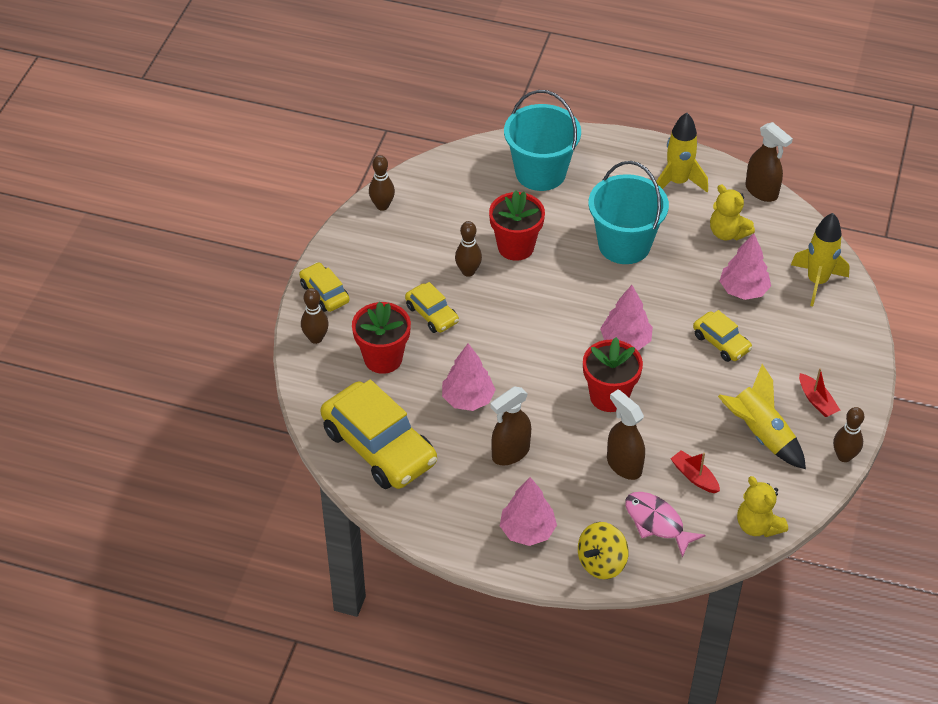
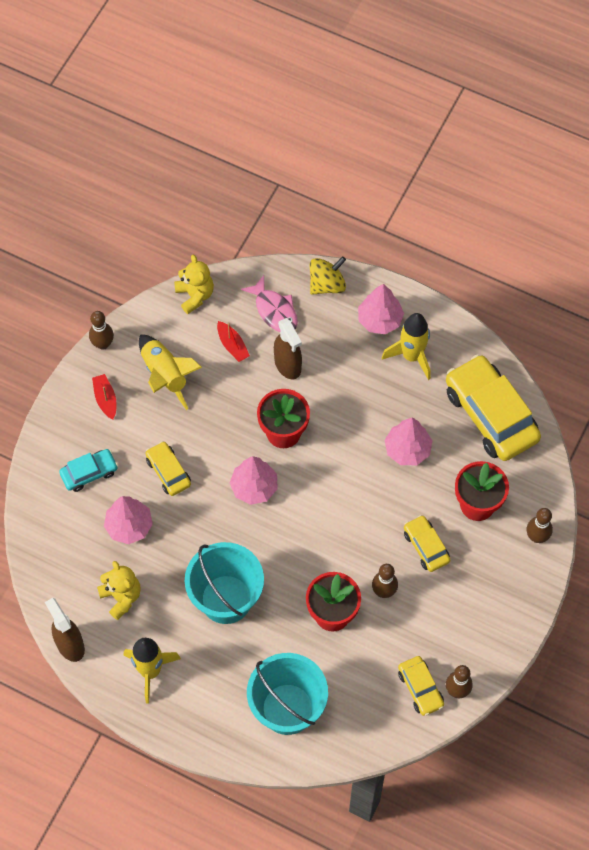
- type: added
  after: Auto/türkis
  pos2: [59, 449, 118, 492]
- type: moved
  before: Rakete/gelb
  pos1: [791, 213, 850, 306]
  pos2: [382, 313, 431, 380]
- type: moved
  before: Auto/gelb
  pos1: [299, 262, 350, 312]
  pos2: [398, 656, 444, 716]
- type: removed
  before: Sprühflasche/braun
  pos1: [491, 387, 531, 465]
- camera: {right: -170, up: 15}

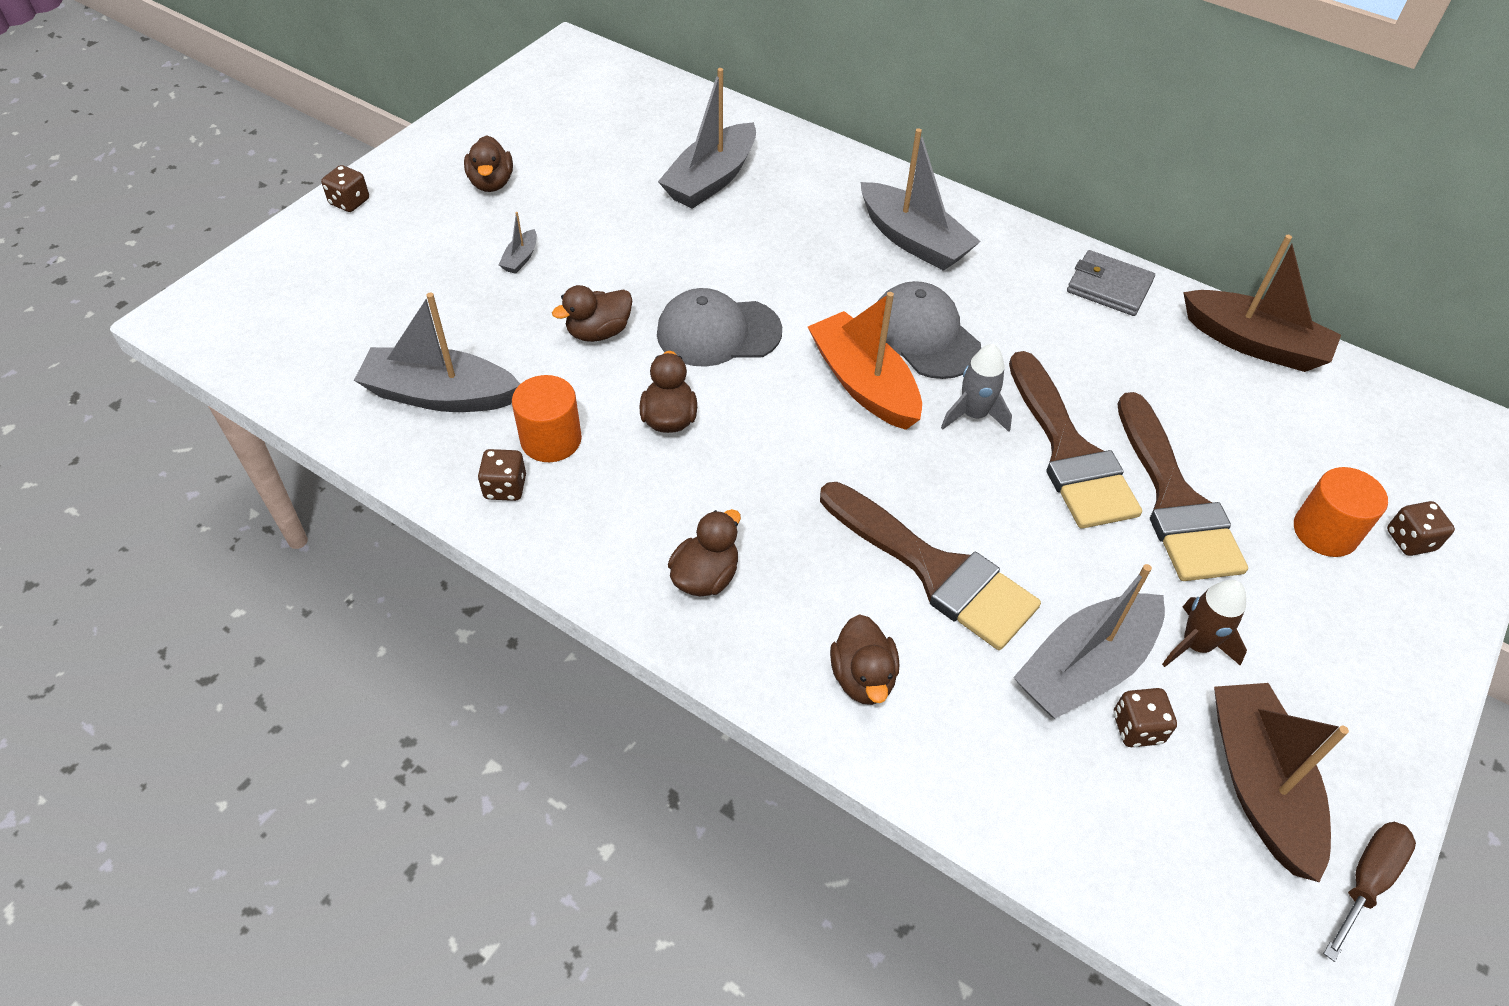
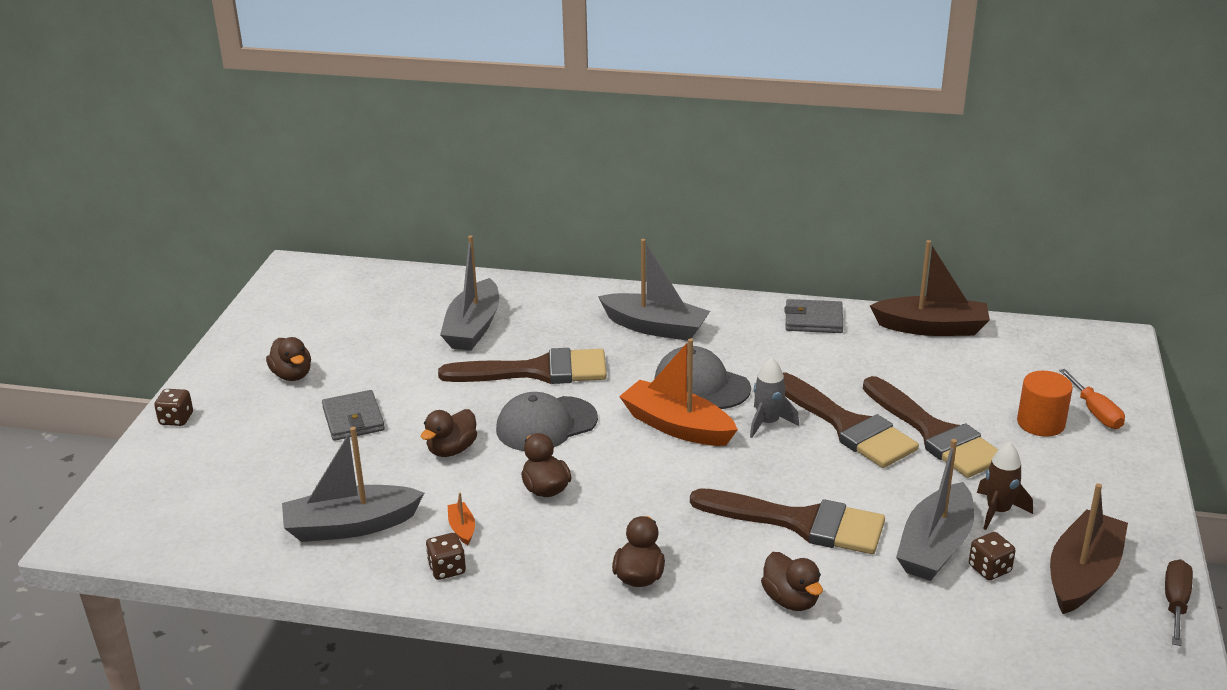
- type: replaced
  before: Boot/grau
  after: Geldbörse/grau
  pos1: [499, 212, 537, 274]
  pos2: [322, 390, 385, 441]
- type: added
  after: Pinsel/braun
  pos2: [438, 348, 607, 384]
- type: replaced
  before: Vollzylinder/orange
  after: Boot/orange
  pos1: [512, 375, 582, 462]
  pos2: [448, 492, 475, 545]
- type: turned
  before: Boot/braun
  pos1: [1214, 683, 1349, 882]
  pos2: [1050, 483, 1128, 614]
  turn: 60
- type: replaced
  before: Spielwürfel/braun
  after: Schraubenzieher/orange
  pos1: [1387, 501, 1455, 556]
  pos2: [1059, 369, 1125, 429]
- camera: {right: -20, up: -20}

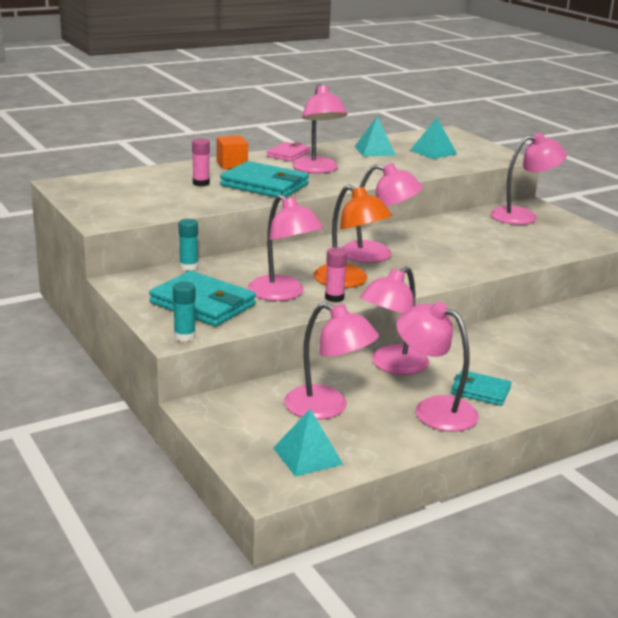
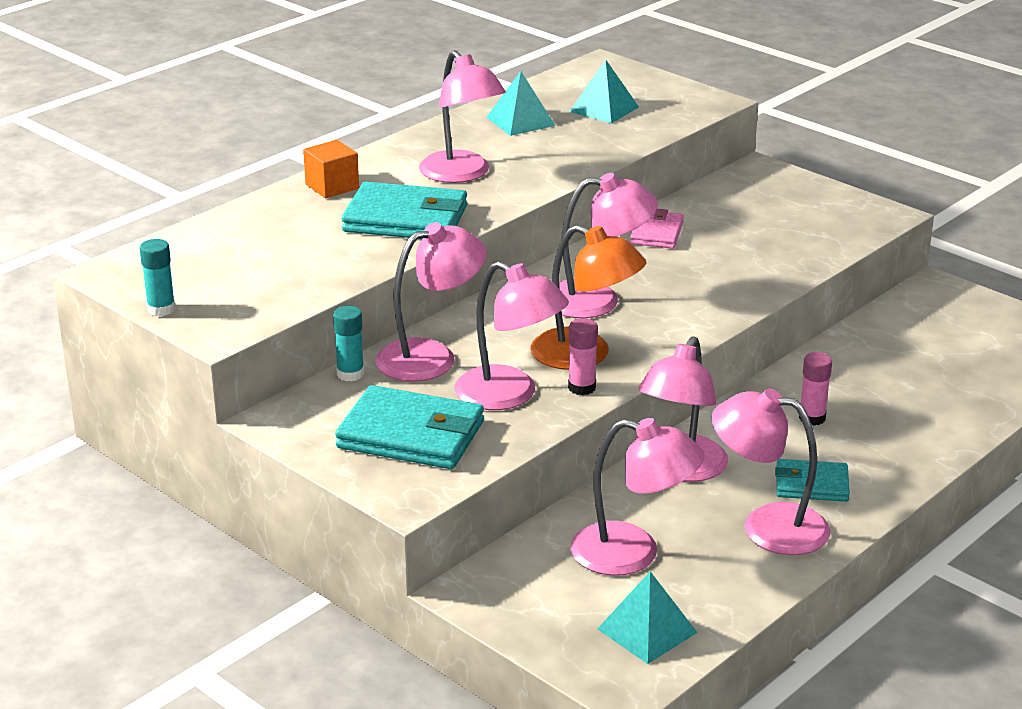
- type: moved
  before: Klebestift/türkis
  pos1: [173, 282, 196, 342]
  pos2: [140, 239, 176, 316]
- type: moved
  before: Lampe/rosa
  pos1: [490, 133, 567, 225]
  pos2: [375, 222, 487, 382]
- type: moved
  before: Geldbörse/rosa
  pos1: [267, 142, 310, 162]
  pos2: [630, 209, 684, 249]
- type: moved
  before: Klebestift/rosa
  pos1: [192, 138, 210, 186]
  pos2: [799, 352, 832, 426]
- camera: {right: -15, up: 5}

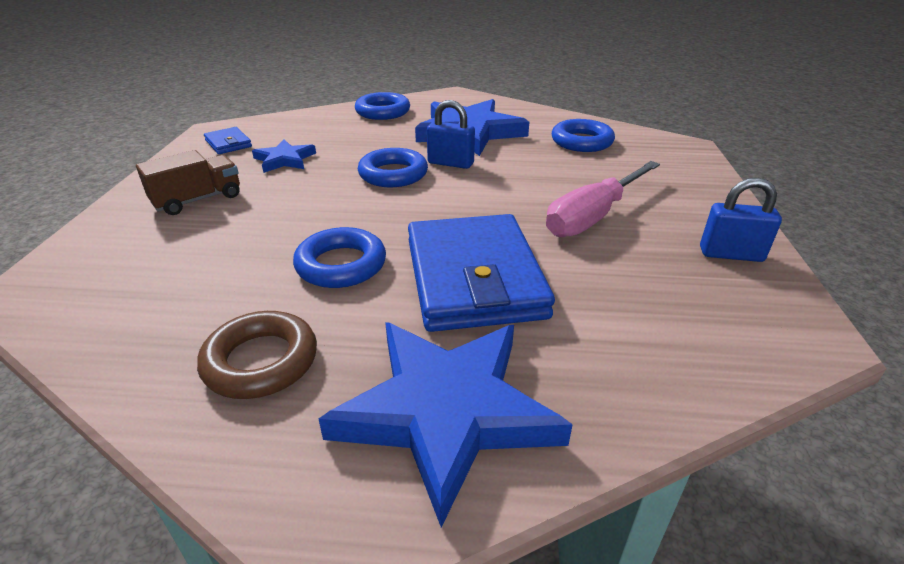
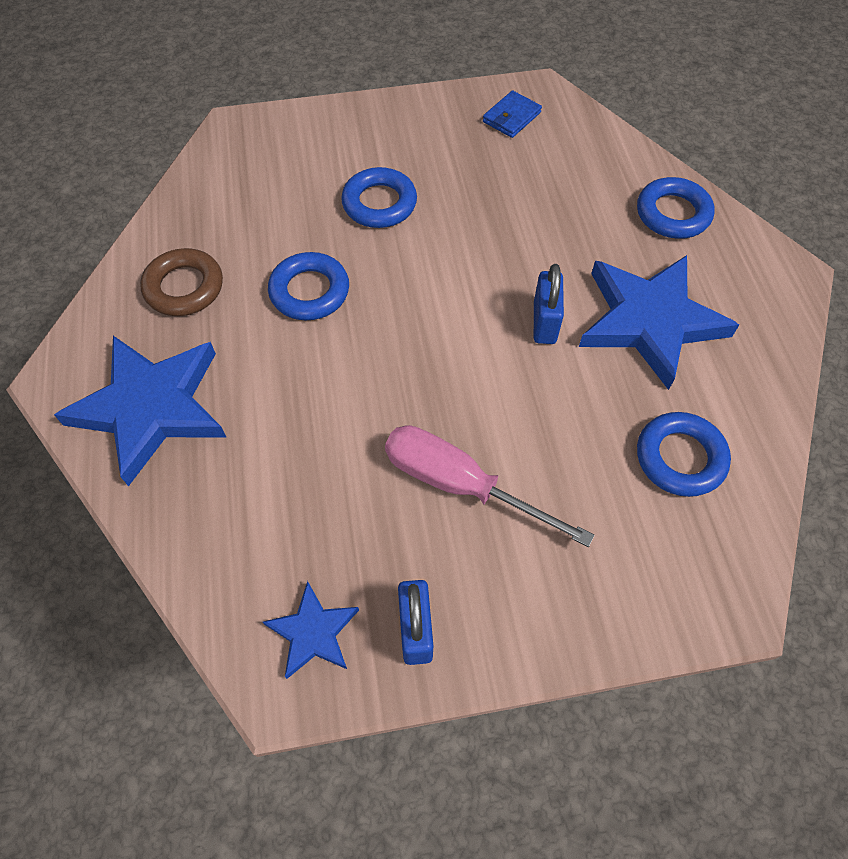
- type: moved
  before: Stern/blau
  pos1: [252, 139, 316, 173]
  pos2: [263, 581, 359, 679]
- type: moved
  before: Ring/blau
  pos1: [358, 148, 428, 187]
  pos2: [341, 167, 417, 228]
- type: removed
  before: Lastwagen/braun
  pos1: [136, 150, 240, 215]
- type: removed
  before: Geldbörse/blau
  pos1: [408, 214, 555, 332]
- camera: {right: 75, up: 25}

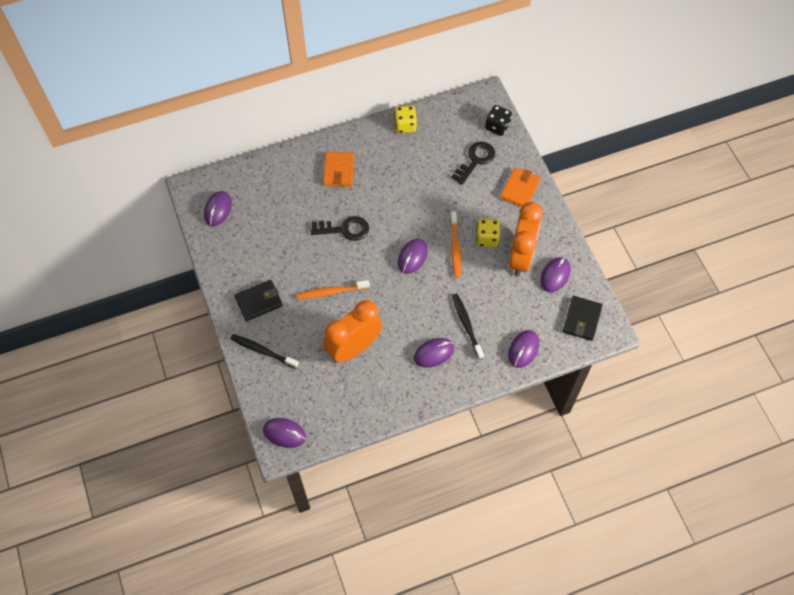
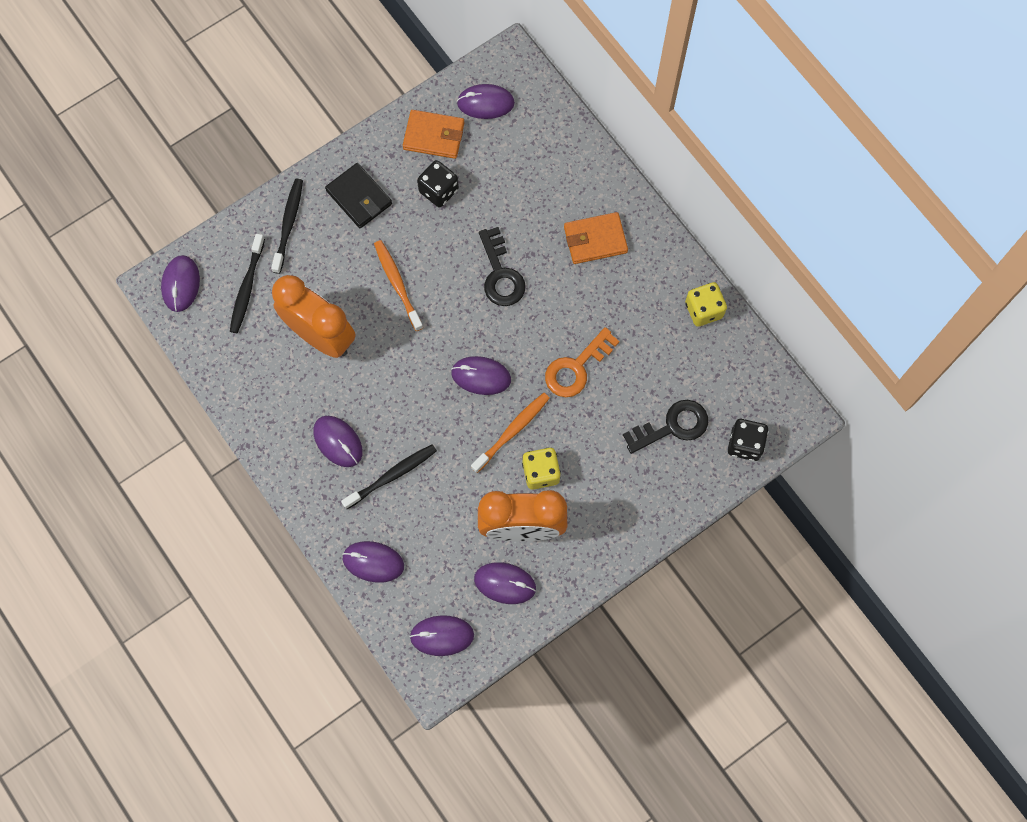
- type: added
  after: Zahnbürste/schwarz
  pos2: [230, 234, 265, 333]
- type: moved
  before: Geldbörse/orange
  pos1: [500, 167, 541, 207]
  pos2: [403, 110, 464, 159]
- type: replaced
  before: Geldbörse/schwarz
  after: Computermaus/lila
  pos1: [563, 296, 602, 341]
  pos2: [409, 615, 474, 656]
- type: added
  after: Spielwürfel/schwarz
  pos2: [417, 160, 459, 207]
- type: turned
  before: Zahnbürste/orange
  pos1: [450, 211, 461, 278]
  pos2: [471, 393, 550, 473]
  turn: 150
- type: added
  after: Schlüssel/orange
  pos2: [545, 327, 619, 397]
- type: turned
  before: Schlüssel/schwarz
  pos1: [451, 142, 495, 185]
  pos2: [623, 400, 708, 454]
  turn: -45
- camera: {right: 75, up: 10}

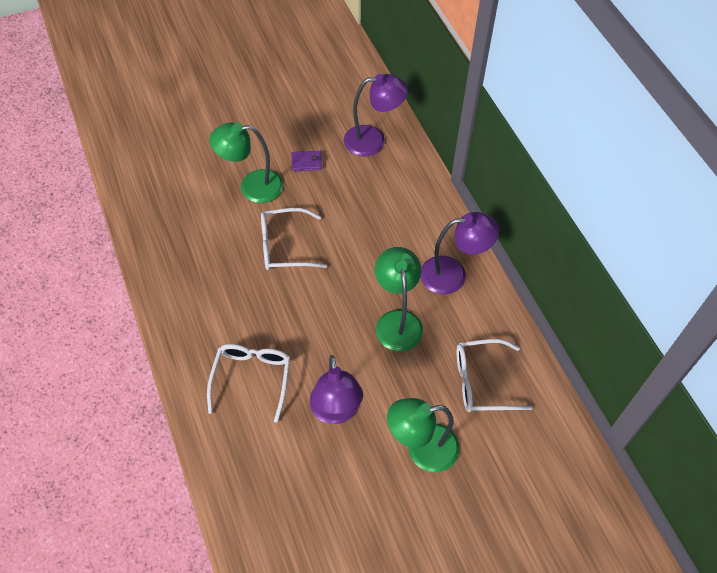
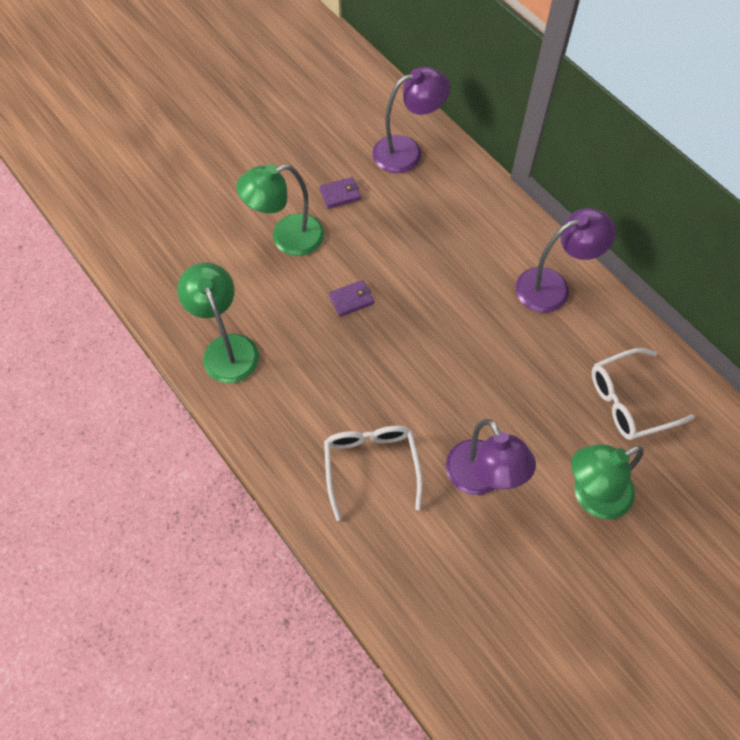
- type: moved
  before: Lampe/grün
  pos1: [375, 247, 423, 351]
  pos2: [177, 262, 259, 383]
- type: replaced
  before: Brille/weiß
  after: Geldbörse/lila
  pos1: [261, 208, 327, 270]
  pos2: [329, 280, 374, 317]
- camera: {right: -15, up: 5}

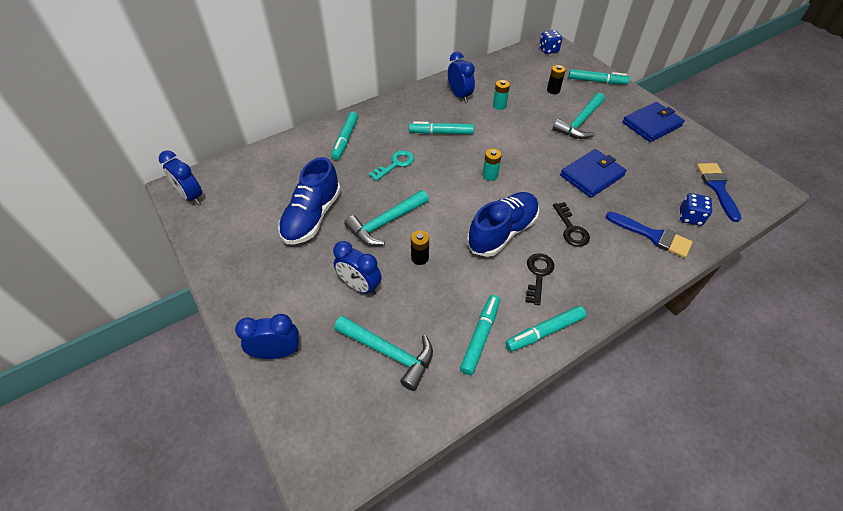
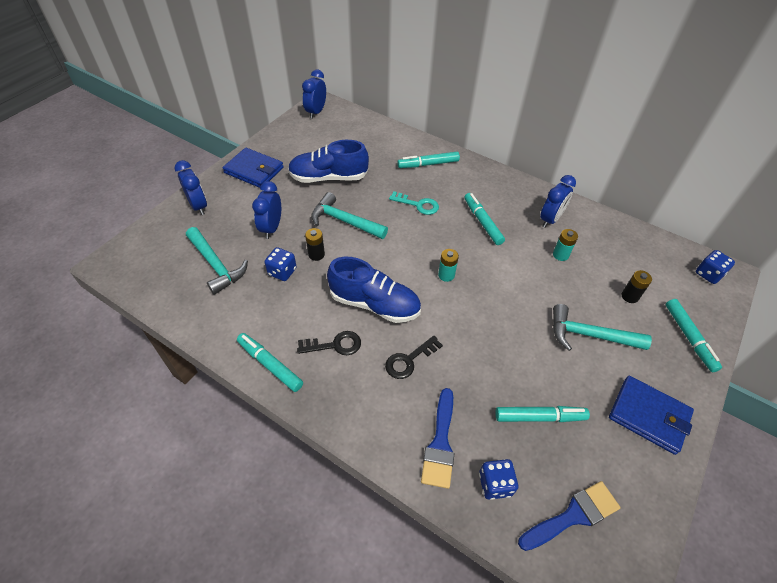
- type: turned
  before: Hammer/türkis
  pos1: [334, 315, 433, 391]
  pos2: [186, 227, 248, 295]
  turn: -45
- type: moved
  before: Geldbörse/blau
  pos1: [560, 149, 627, 198]
  pos2: [223, 148, 284, 188]
- type: added
  after: Spielwürfel/blau
  pos2: [265, 247, 297, 281]
- type: moved
  before: Filzstift/türkis
  pos1: [460, 295, 500, 375]
  pos2: [495, 406, 590, 422]
- camera: {right: 65, up: 0}

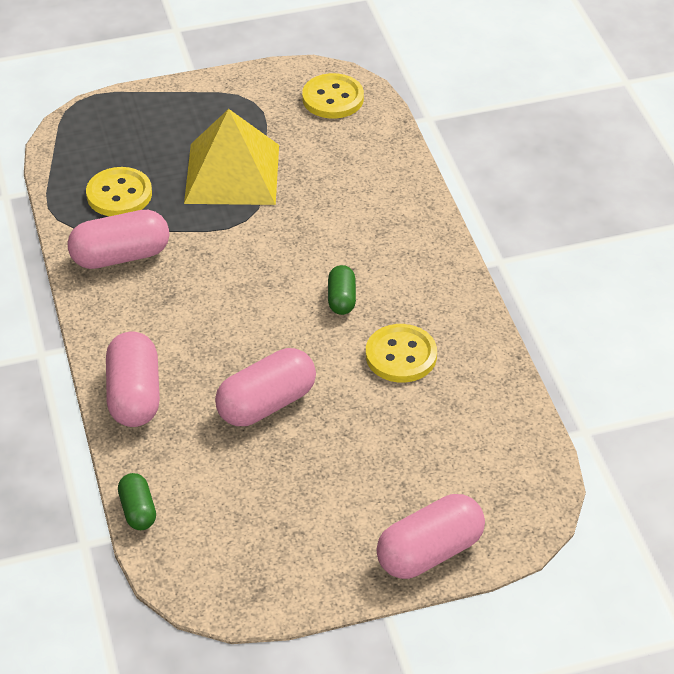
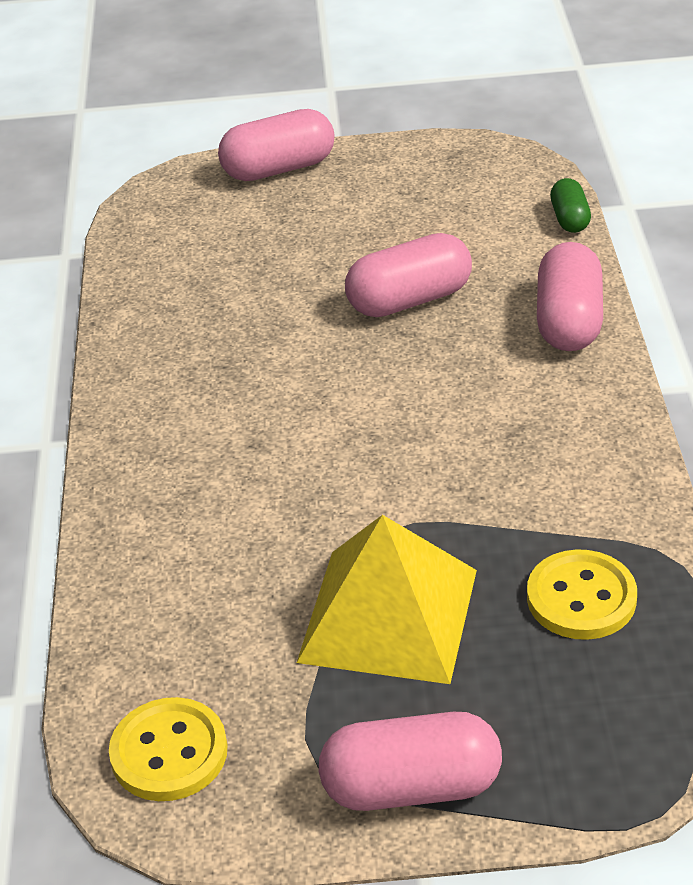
- type: moved
  before: Kapsel/rosa
  pos1: [67, 210, 169, 269]
  pos2: [319, 712, 502, 811]
- type: removed
  before: Kapsel/grün
  pos1: [328, 265, 356, 315]
- type: removed
  before: Knopf/gelb
  pos1: [366, 324, 437, 383]
- camera: {right: -165, up: -5}

